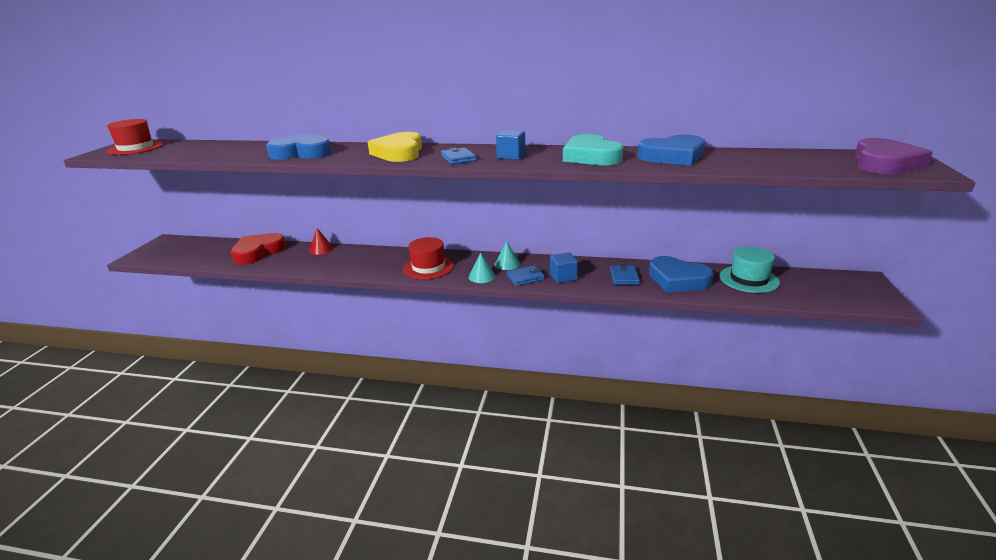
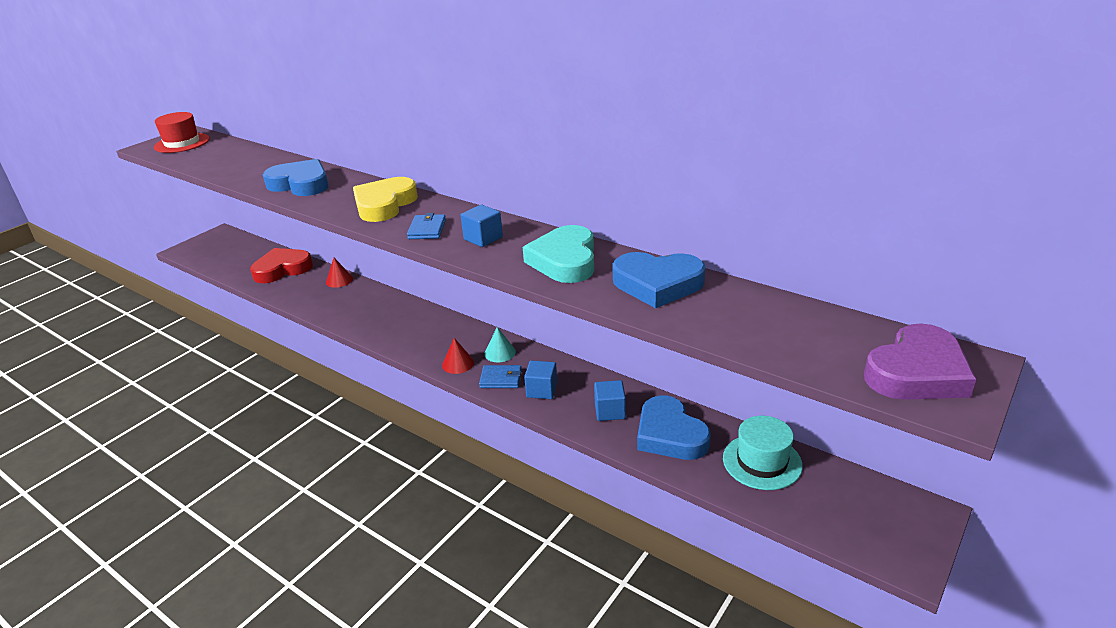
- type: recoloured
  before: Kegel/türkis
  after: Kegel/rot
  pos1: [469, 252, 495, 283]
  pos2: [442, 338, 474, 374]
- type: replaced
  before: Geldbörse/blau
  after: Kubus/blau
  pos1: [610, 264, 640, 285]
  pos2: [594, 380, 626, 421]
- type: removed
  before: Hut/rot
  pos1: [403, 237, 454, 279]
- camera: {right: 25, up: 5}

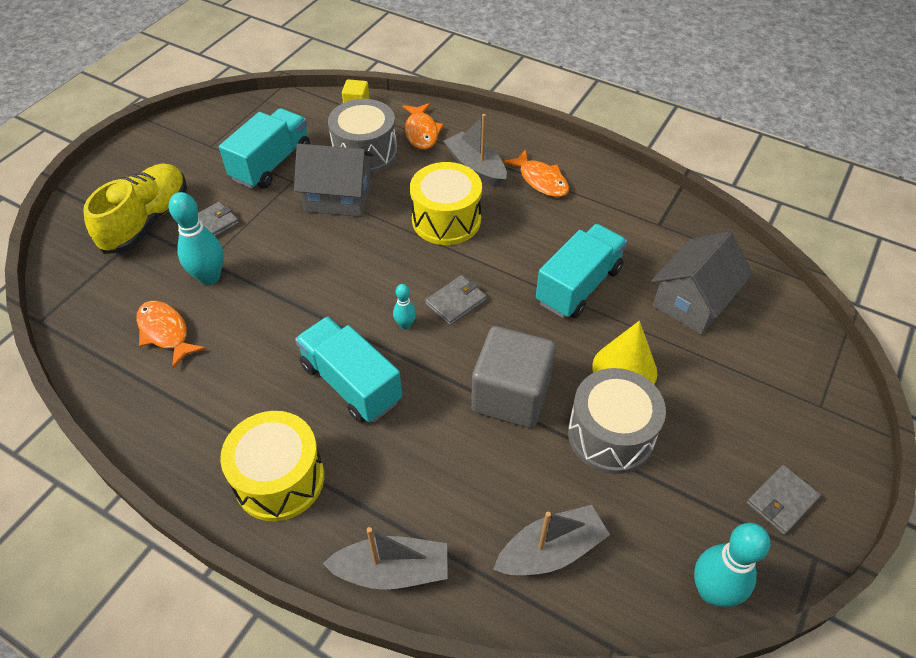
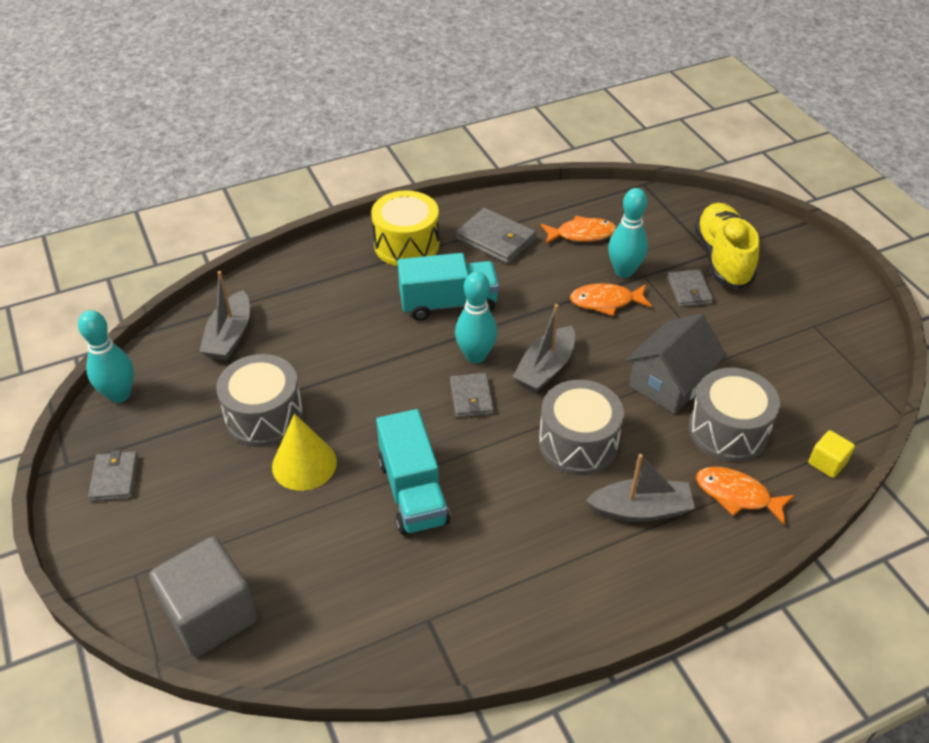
- type: moved
  before: Kubus/grau
  pos1: [471, 326, 556, 428]
  pos2: [149, 537, 258, 657]
- type: resized
  before: Bowlingkegel/türkis
  pos1: [393, 284, 416, 330]
  pos2: [455, 272, 497, 363]
  scale: 1.93
- type: added
  after: Geldbörse/grau
  pos2: [456, 208, 536, 264]
- type: moved
  before: Boot/grau
  pos1: [323, 527, 448, 590]
  pos2: [513, 304, 575, 393]
- type: recoloured
  before: Trommel/gelb
  after: Trommel/grau
  pos1: [410, 162, 482, 245]
  pos2: [539, 380, 624, 475]
- type: moved
  before: Fisch/orange
  pos1: [503, 149, 569, 197]
  pos2: [570, 283, 652, 316]
- type: turned
  before: Schuh/gelb
  pos1: [83, 163, 187, 254]
  pos2: [695, 203, 759, 289]
  turn: -150
- type: removed
  before: Lastwagen/türkis
  pos1: [219, 108, 310, 189]
- type: removed
  before: Haus/grau
  pos1: [651, 231, 753, 335]
- camera: {right: 125, up: -5}

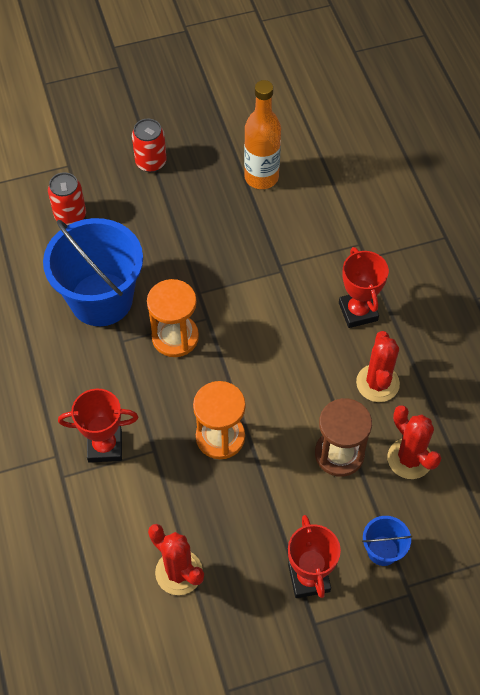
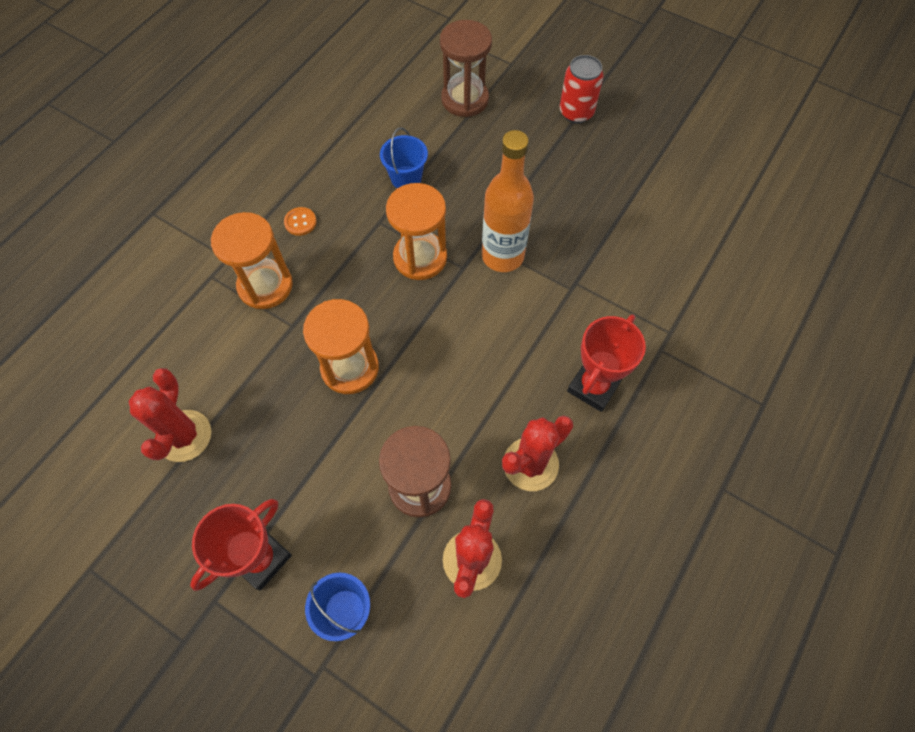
- type: replaced
  before: Pokal/rot
  after: Sanduhr/orange
  pos1: [58, 389, 138, 463]
  pos2: [211, 212, 293, 309]
- type: added
  after: Knopf/orange
  pos2: [284, 207, 317, 236]
- type: resized
  before: Eimer/blau
  pos1: [43, 218, 143, 326]
  pos2: [380, 127, 428, 188]
  scale: 0.44
- type: replaced
  before: Dose/rot
  after: Sanduhr/braun
  pos1: [48, 172, 86, 225]
  pos2: [440, 20, 492, 117]
- type: moved
  before: Flasche/orange
  pos1: [244, 80, 281, 189]
  pos2: [482, 130, 534, 272]
- camera: {right: 50, up: 5}

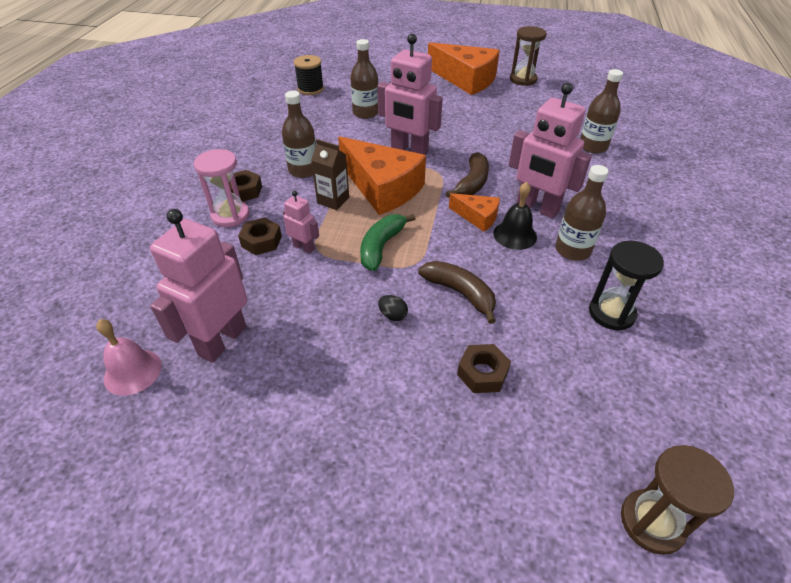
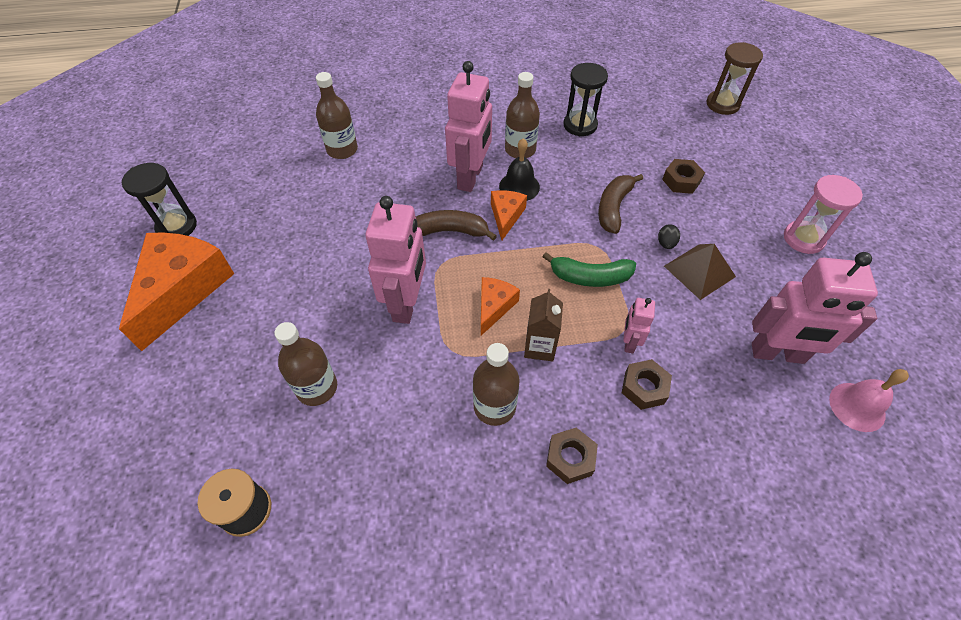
- type: recoloured
  before: Sanduhr/braun
  after: Sanduhr/schwarz
  pos1: [510, 26, 547, 86]
  pos2: [122, 163, 197, 236]
- type: resized
  before: Käse/orange
  pos1: [338, 136, 426, 215]
  pos2: [481, 277, 520, 336]
  scale: 0.5
- type: added
  after: Pyramide/braun
  pos2: [664, 244, 736, 300]
- type: moved
  before: Sanduhr/rosa
  pos1: [194, 149, 250, 227]
  pos2: [784, 175, 863, 254]
- camera: {right: -110, up: 10}

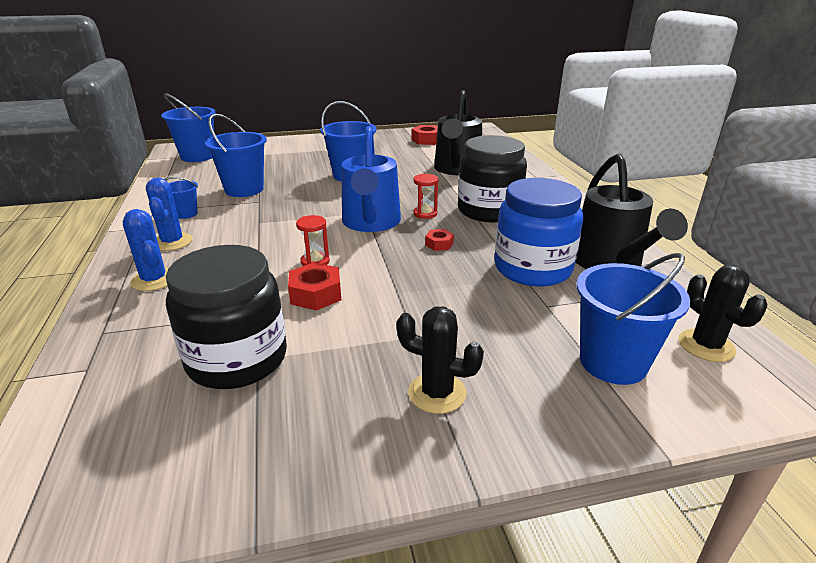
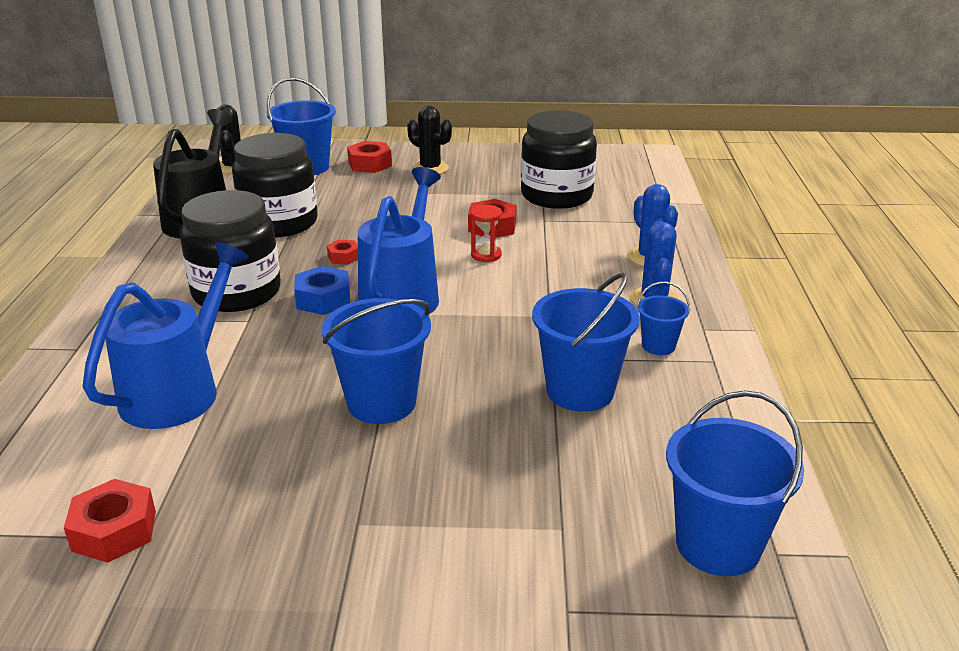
- type: recoloured
  before: Gießkanne/schwarz
  after: Gießkanne/blau
  pos1: [434, 90, 482, 175]
  pos2: [83, 242, 248, 429]
- type: recoloured
  before: Einmachglas/blau
  after: Einmachglas/schwarz
  pos1: [494, 178, 583, 287]
  pos2: [232, 133, 318, 238]
- type: replaced
  before: Sanduhr/rot
  after: Sechskantmutter/blau
  pos1: [413, 174, 438, 219]
  pos2: [294, 266, 350, 315]
- type: added
  after: Sechskantmutter/rot
  pos2: [347, 141, 392, 173]
- camera: {right: -165, up: 0}

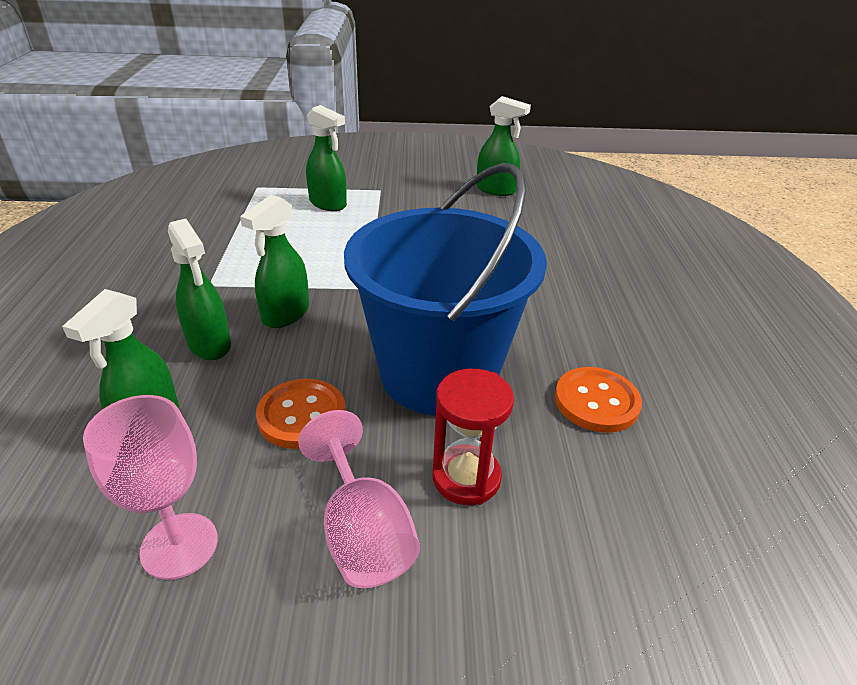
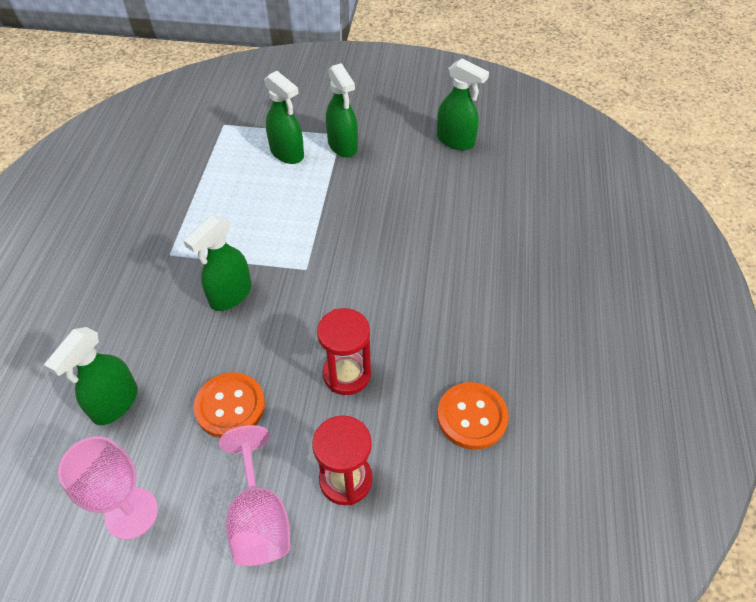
- type: replaced
  before: Eimer/blau
  after: Sanduhr/rot
  pos1: [344, 163, 547, 415]
  pos2: [317, 308, 371, 395]
- type: moved
  before: Sprühflasche/grün
  pos1: [168, 219, 231, 360]
  pos2: [326, 63, 358, 157]
- camera: {right: 10, up: 15}

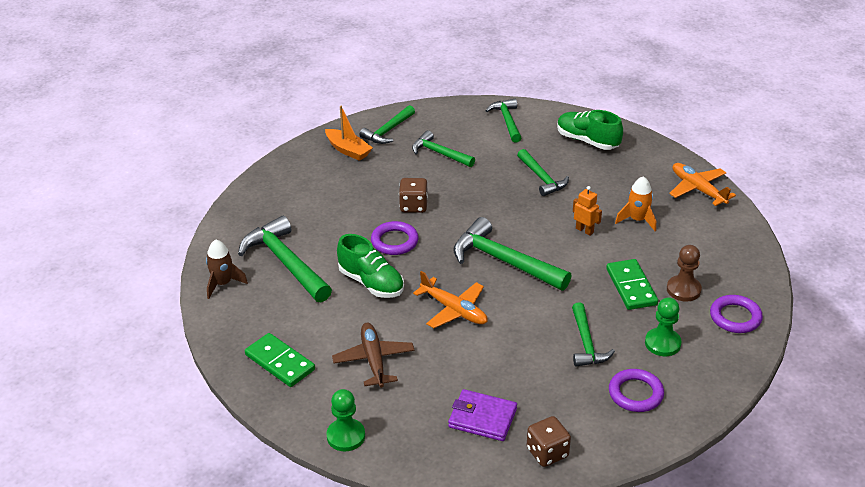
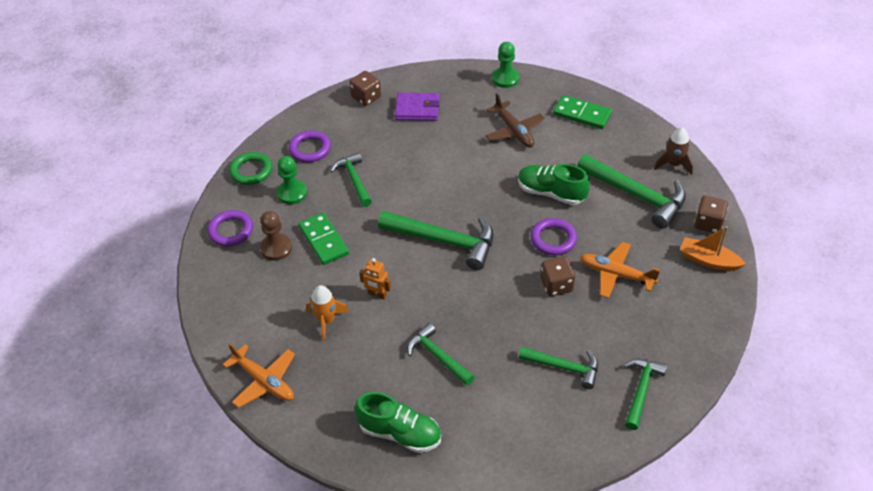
- type: added
  after: Ring/grün
  pos2: [229, 152, 272, 185]
- type: moved
  before: Flugzeug/orange
  pos1: [413, 271, 488, 328]
  pos2: [580, 242, 660, 298]
- type: moved
  before: Boot/orange
  pos1: [325, 106, 373, 161]
  pos2: [680, 226, 746, 271]
- type: added
  after: Spielwürfel/braun
  pos2: [694, 196, 728, 233]
- type: removed
  before: Hammer/grün
  pos1: [485, 99, 521, 143]
- camera: {right: 165, up: 10}

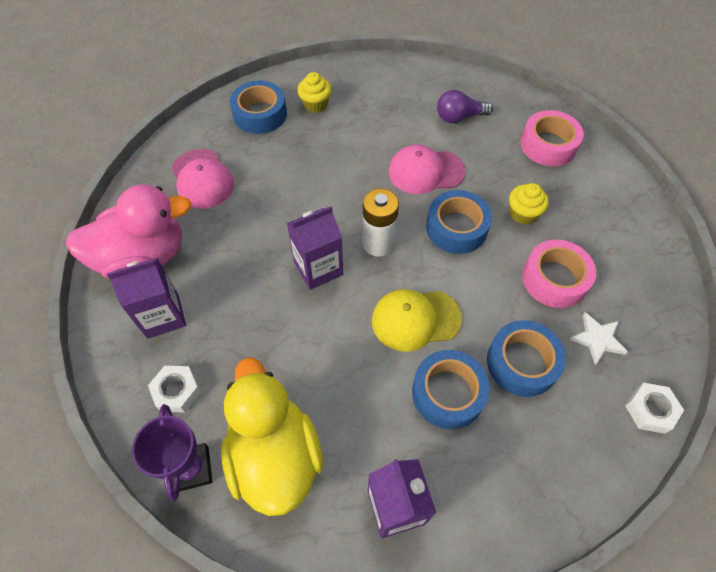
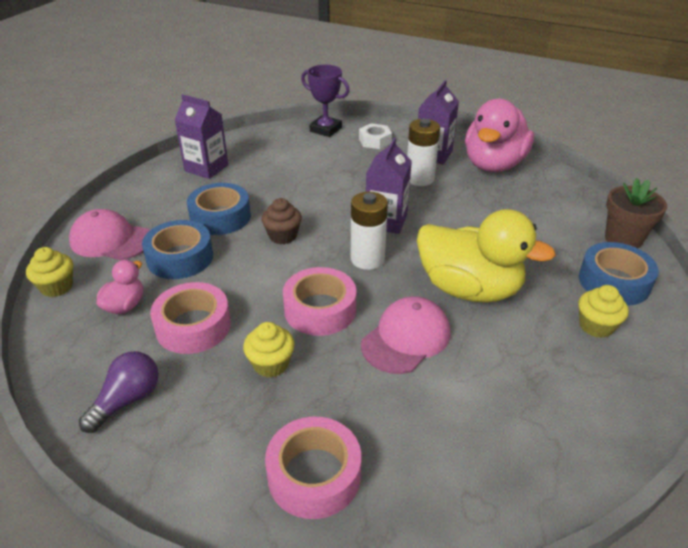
- type: replaced
  before: Sechskantmutter/weiß
  after: Muffin/gelb
  pos1: [625, 383, 684, 434]
  pos2: [26, 247, 73, 297]
- type: moved
  before: Kappe/rosa
  pos1: [172, 149, 234, 209]
  pos2: [69, 209, 150, 260]
- type: moved
  before: Glühbirne/lila
  pos1: [437, 90, 493, 123]
  pos2: [79, 351, 159, 433]
- type: replaced
  before: Stern/weiß
  after: Ente/rosa
  pos1: [569, 312, 628, 365]
  pos2: [96, 260, 143, 314]
- type: replaced
  before: Kappe/gelb
  after: Muffin/braun
  pos1: [372, 289, 462, 352]
  pos2: [261, 198, 302, 244]
- type: recoloured
  before: Klebeband/blau
  after: Klebeband/rosa
  pos1: [426, 190, 492, 254]
  pos2: [283, 267, 356, 336]
- type: added
  after: Batterie/weiß
  pos2: [407, 119, 440, 186]
- type: moved
  before: Ente/gelb
  pos1: [221, 358, 323, 516]
  pos2: [417, 209, 556, 303]
- type: added
  after: Blumentopf/braun
  pos2: [605, 178, 667, 248]
- camera: {right: 135, up: -20}

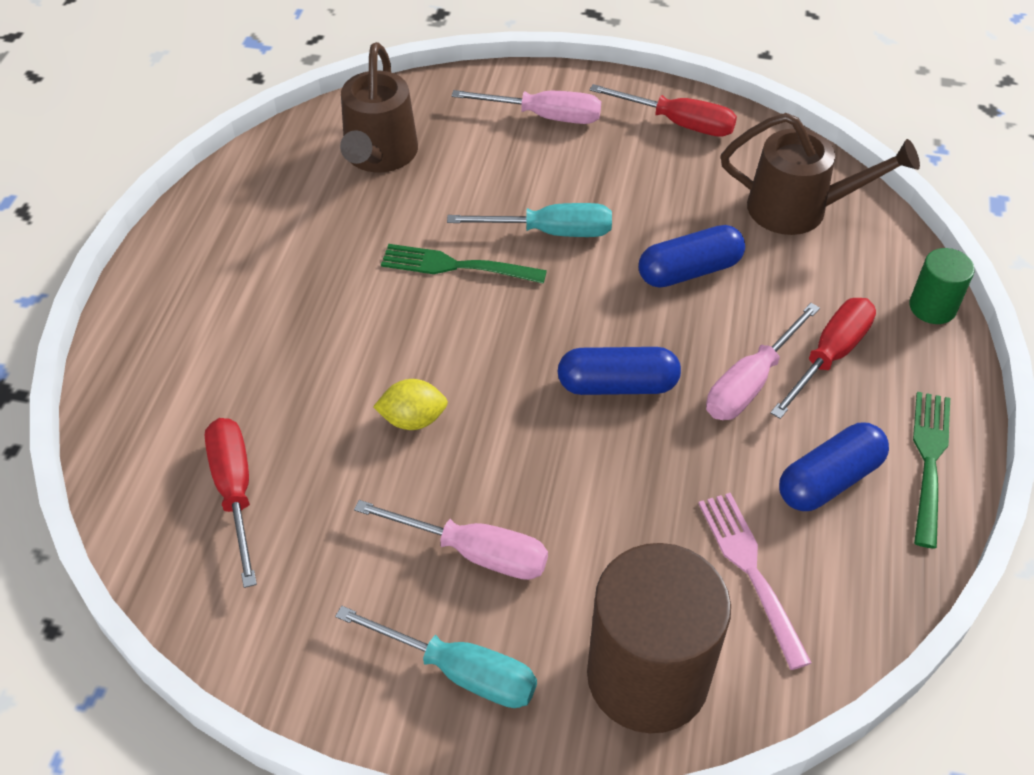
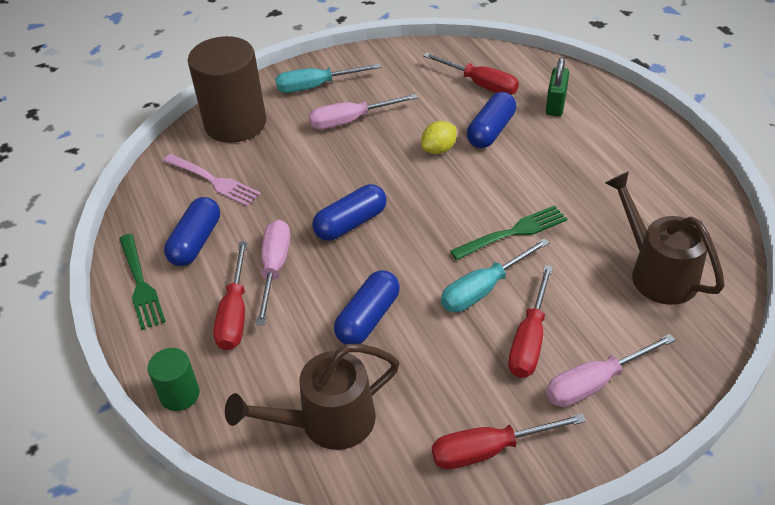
- type: added
  after: Kapsel/blau
  pos2: [467, 92, 516, 148]
- type: added
  after: Schraubenzieher/rot
  pos2: [508, 265, 553, 378]
- type: added
  after: Vorhängeschloss/grün
  pos2: [546, 57, 569, 116]
- camera: {right: 145, up: -5}

